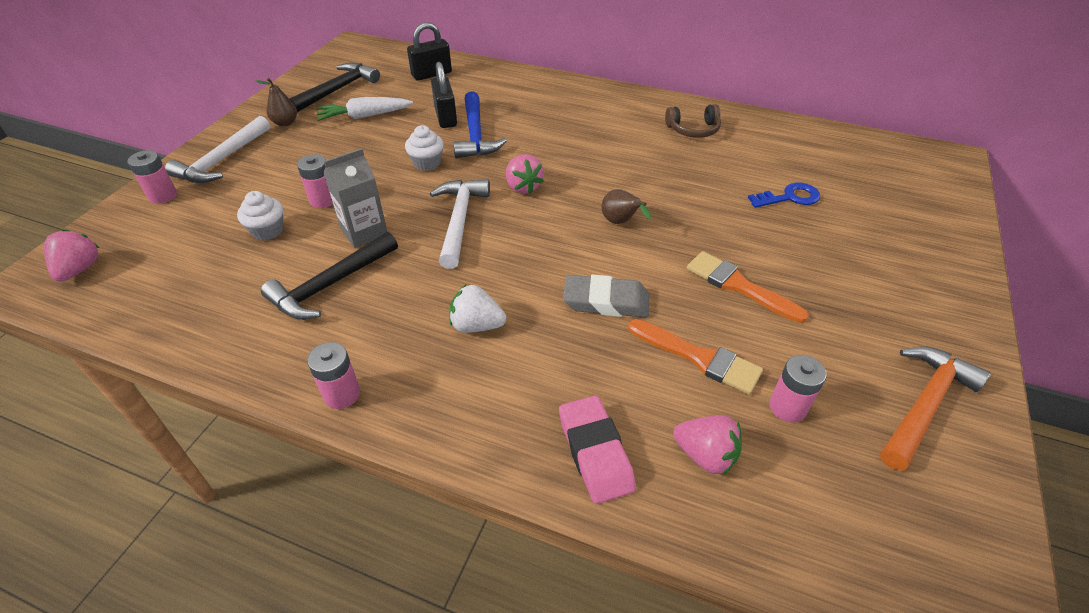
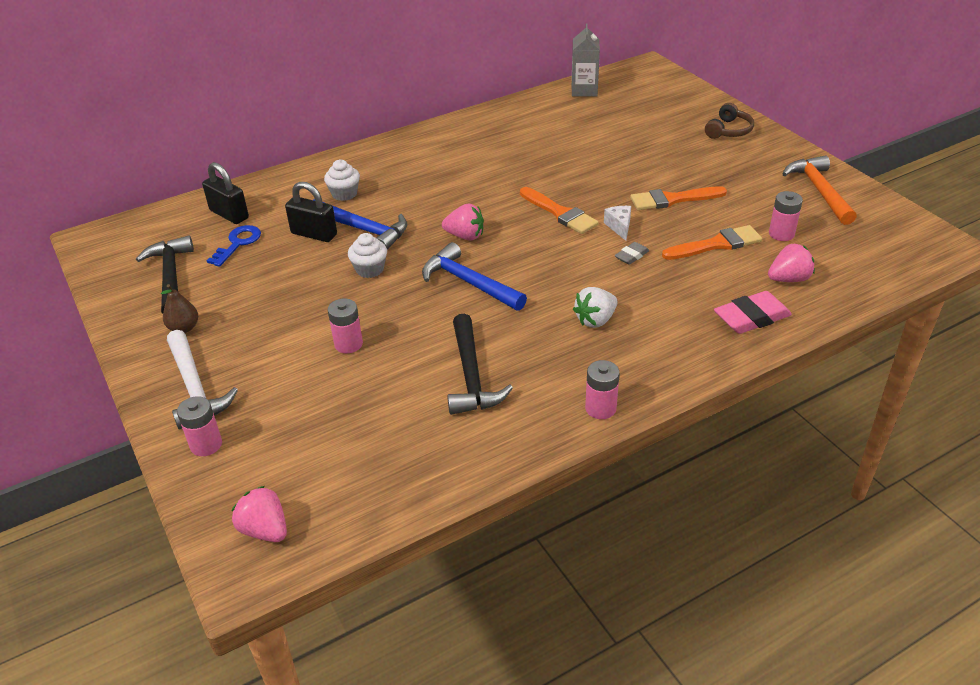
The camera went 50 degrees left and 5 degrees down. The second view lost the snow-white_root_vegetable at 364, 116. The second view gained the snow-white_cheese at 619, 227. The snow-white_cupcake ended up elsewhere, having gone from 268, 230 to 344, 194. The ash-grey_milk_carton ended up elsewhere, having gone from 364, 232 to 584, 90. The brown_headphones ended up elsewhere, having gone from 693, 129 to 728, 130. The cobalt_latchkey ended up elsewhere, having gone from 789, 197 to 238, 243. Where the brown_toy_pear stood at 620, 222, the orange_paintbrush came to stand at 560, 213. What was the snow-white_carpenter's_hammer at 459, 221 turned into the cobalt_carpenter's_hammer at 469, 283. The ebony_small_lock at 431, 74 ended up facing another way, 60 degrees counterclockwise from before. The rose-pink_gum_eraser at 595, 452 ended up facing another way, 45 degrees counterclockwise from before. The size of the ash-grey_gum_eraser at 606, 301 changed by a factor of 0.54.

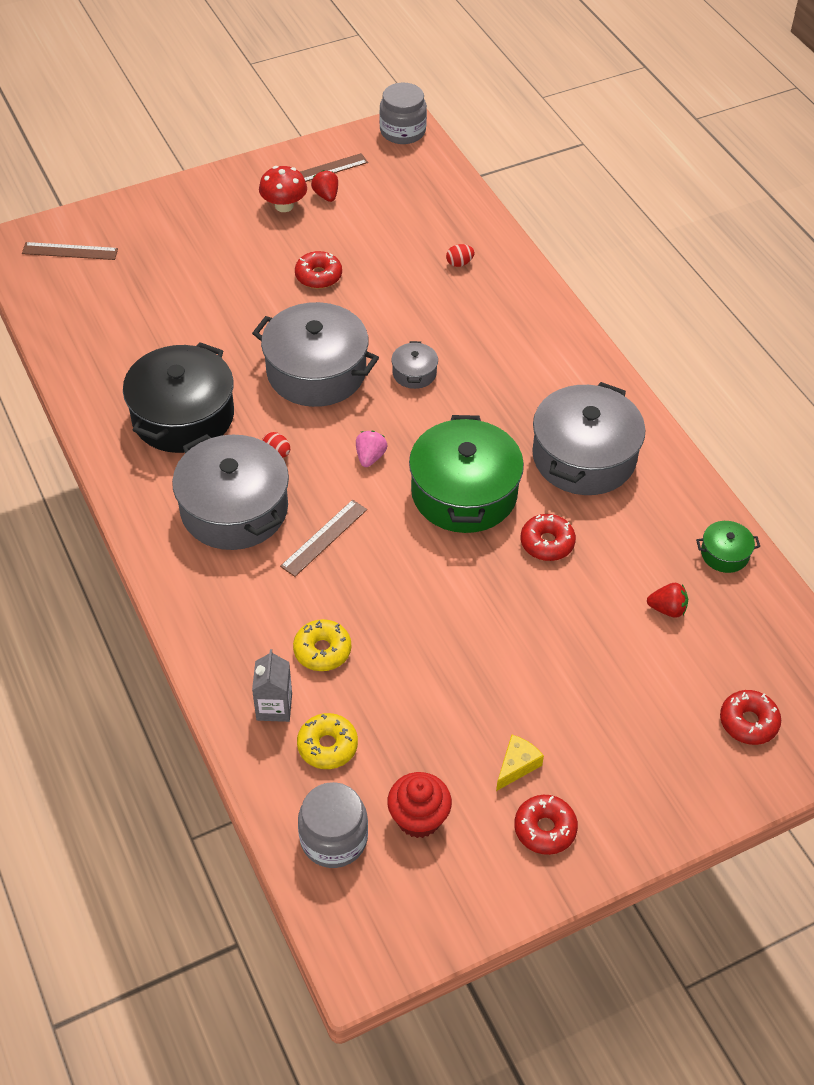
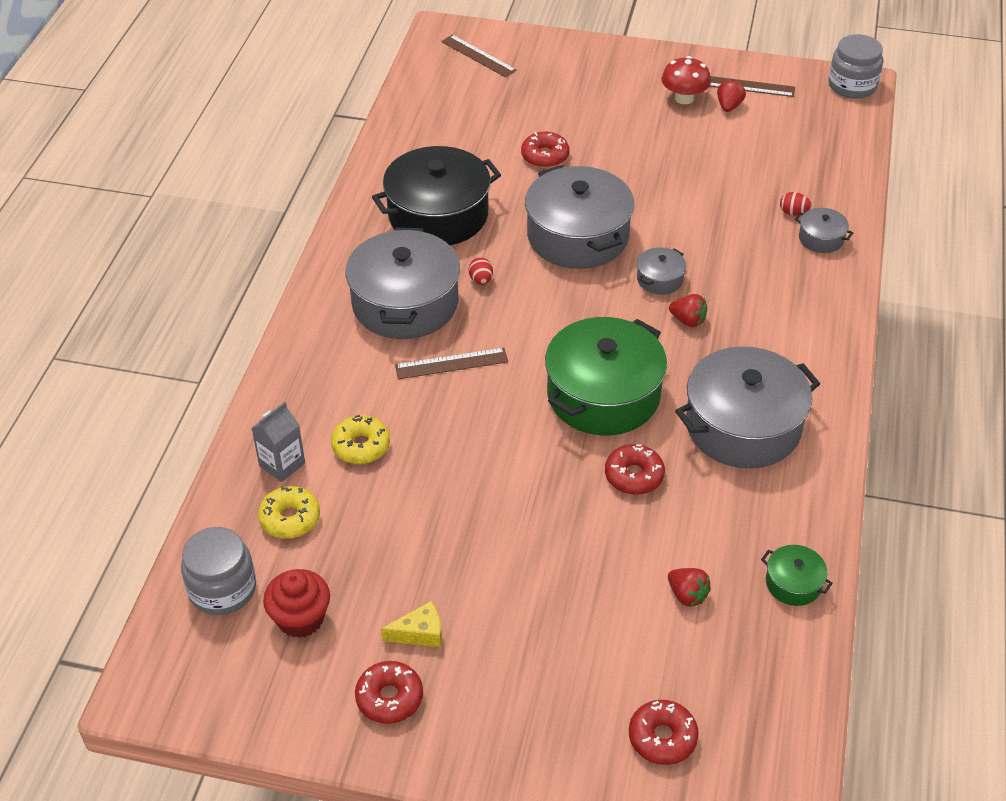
The camera went 40 degrees right and 5 degrees down. The second view lost the rose-pink_strawberry at 370, 457. The second view gained the crimson_strawberry at 688, 320. The second view gained the ash-grey_stockpot at 821, 239. The crimson_donut ended up elsewhere, having gone from 318, 276 to 545, 156.

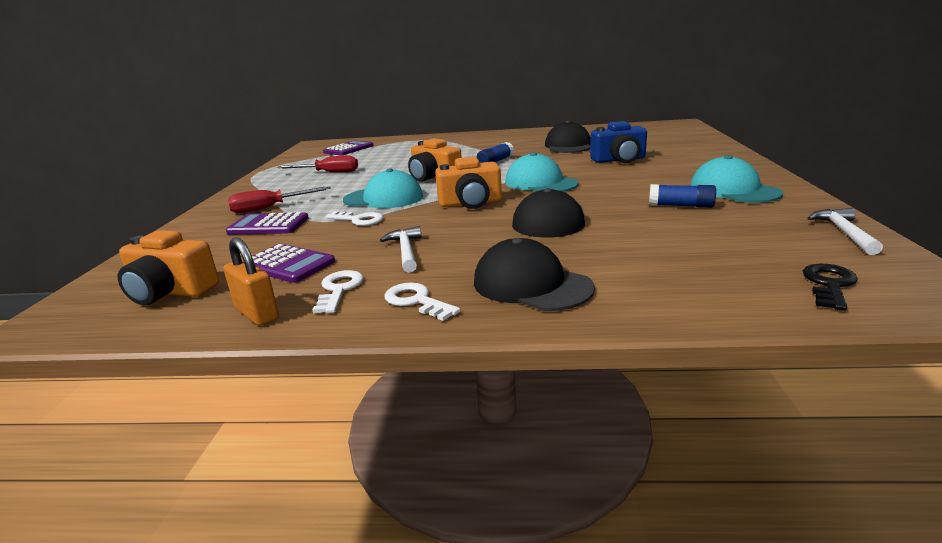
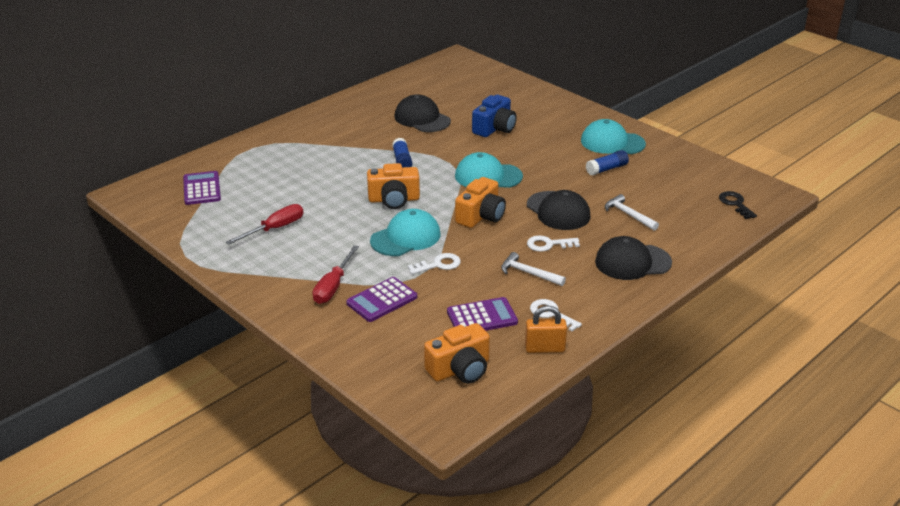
The camera went 50 degrees left and 10 degrees up. The snow-white_latchkey ended up elsewhere, having gone from 416, 301 to 548, 244. The snow-white_carpenter's_hammer ended up elsewhere, having gone from 844, 233 to 628, 215.

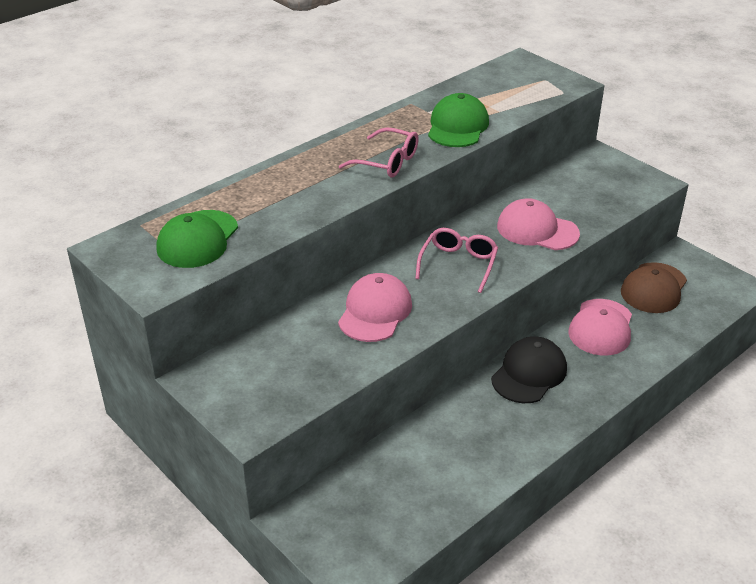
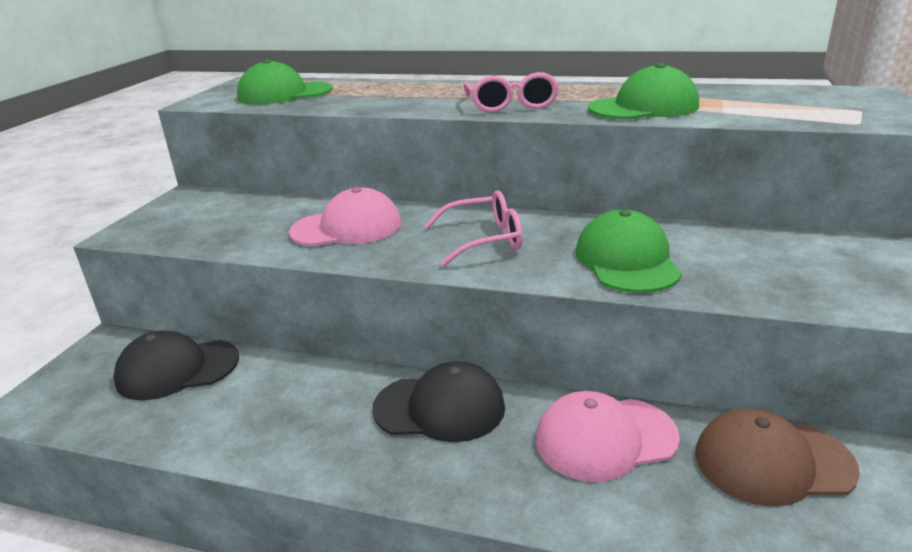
The camera went 60 degrees right and 10 degrees down. The second view gained the ebony_cap at 177, 369. What was the rose-pink_cap at 537, 230 turned into the emerald_cap at 627, 260.

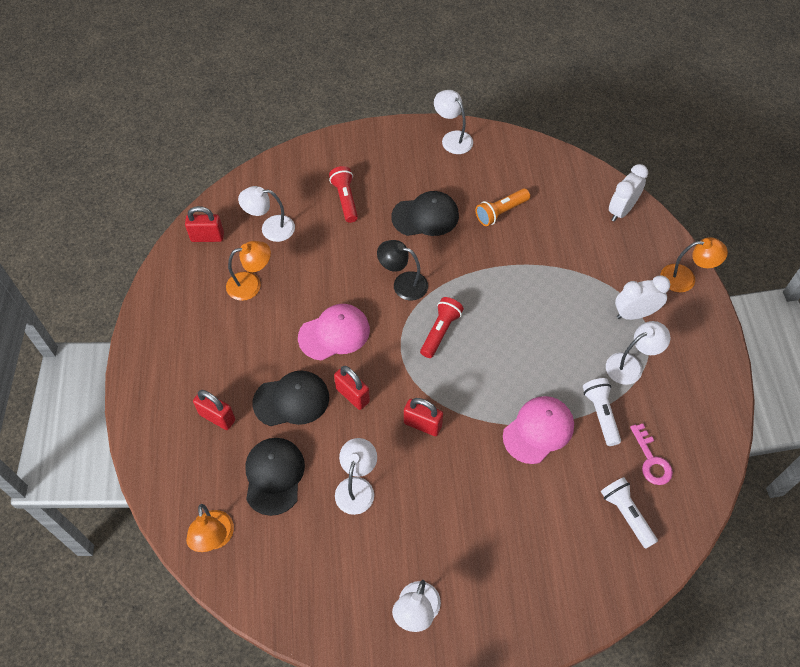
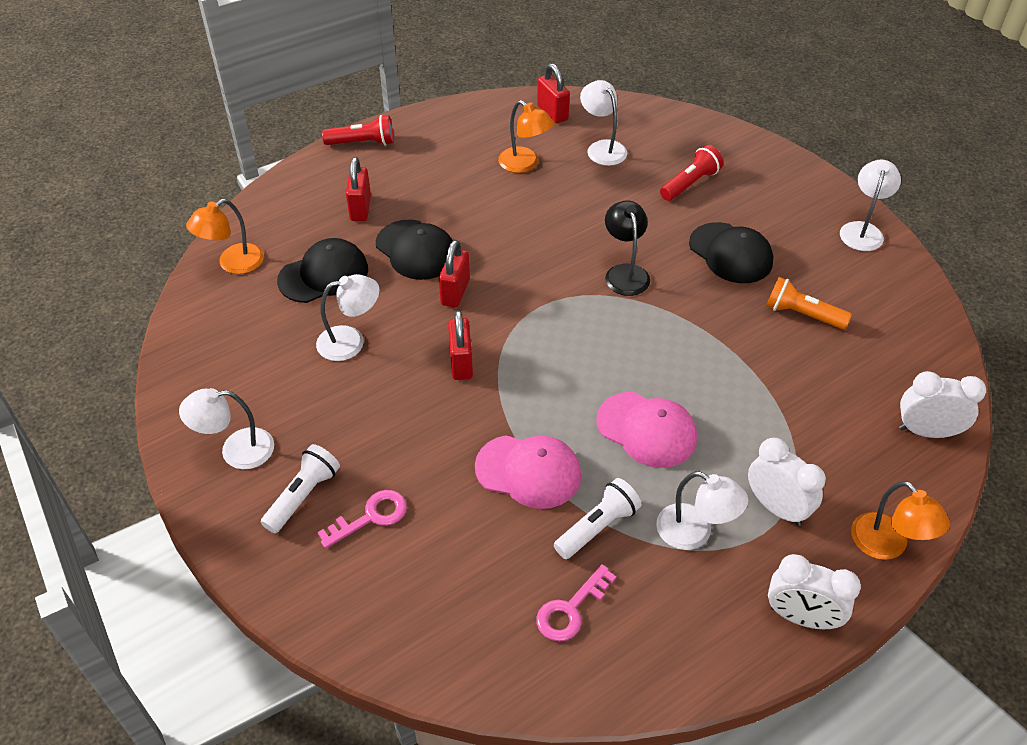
The camera went 60 degrees right and 10 degrees down. The second view gained the rose-pink_latchkey at 371, 517. The second view gained the snow-white_bedside_clock at 801, 617. The rose-pink_cap ended up elsewhere, having gone from 334, 333 to 646, 430. The crimson_torch ended up elsewhere, having gone from 440, 331 to 363, 143. The snow-white_torch ended up elsewhere, having gone from 626, 514 to 303, 496.

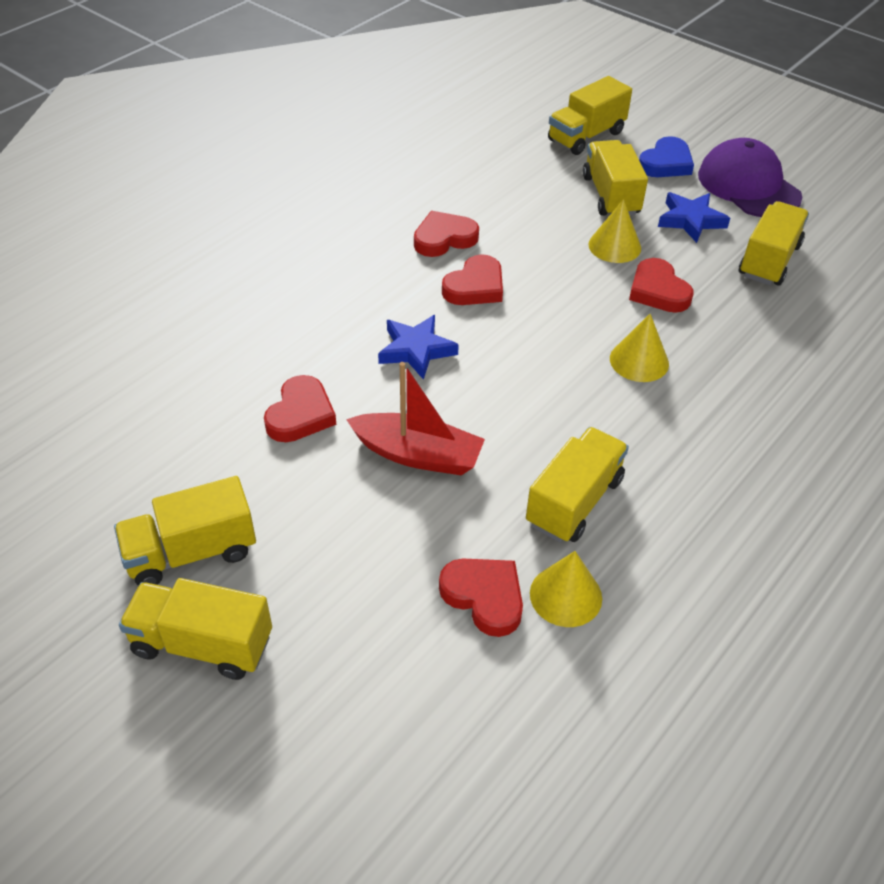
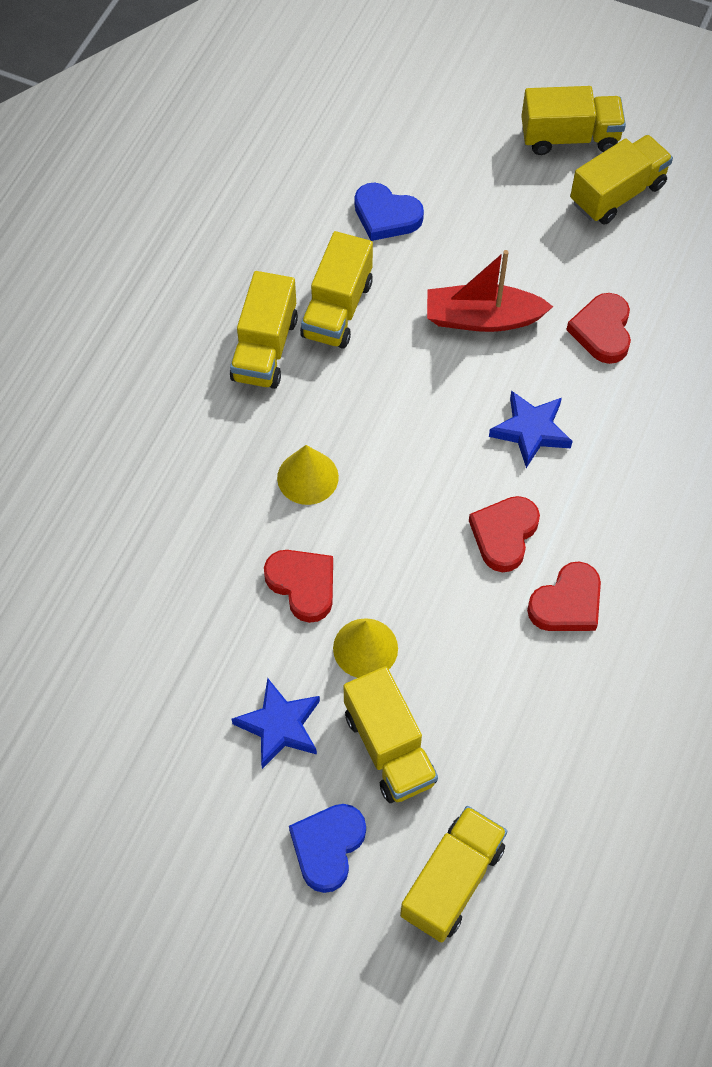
The camera went 165 degrees right and 15 degrees up. The second view lost the yellow_cone at 565, 595. The second view lost the violet_cap at 748, 185. The yellow_toy_truck ended up elsewhere, having gone from 769, 260 to 264, 349. What was the crimson_heart_shape at 484, 597 turned into the cobalt_heart_shape at 386, 216.

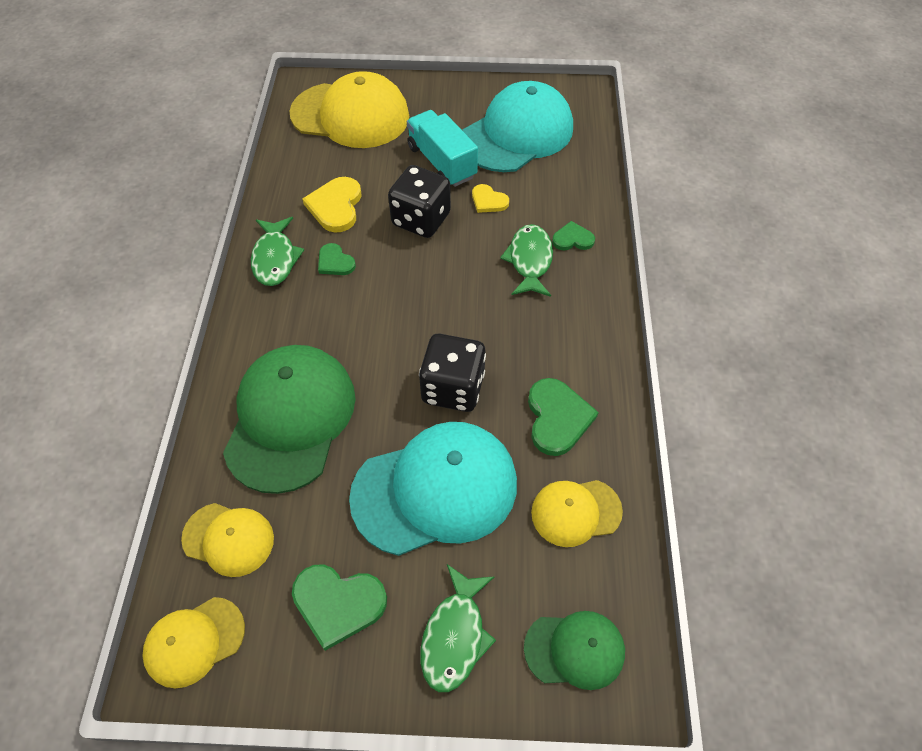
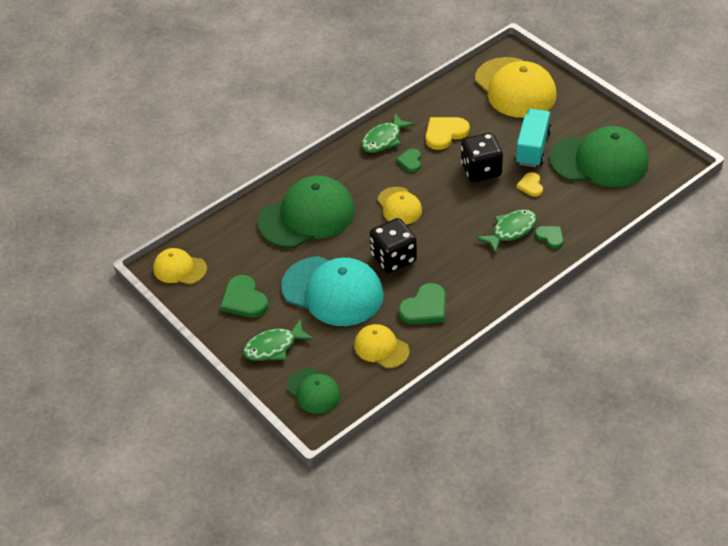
The camera went 50 degrees right and 10 degrees down. The yellow_cap ended up elsewhere, having gone from 228, 539 to 399, 206. What was the teal_cap at 517, 134 turned into the emerald_cap at 599, 161.

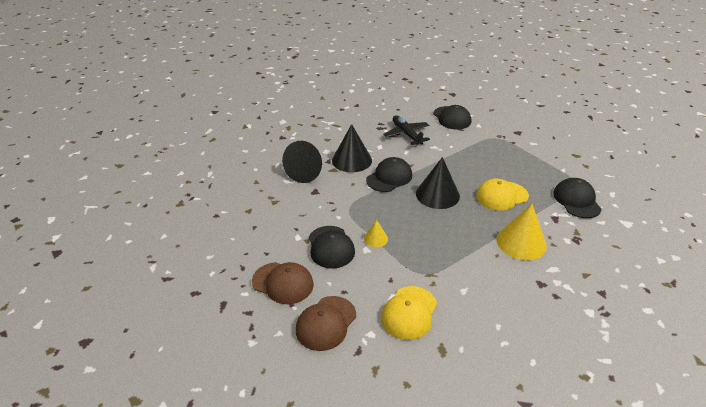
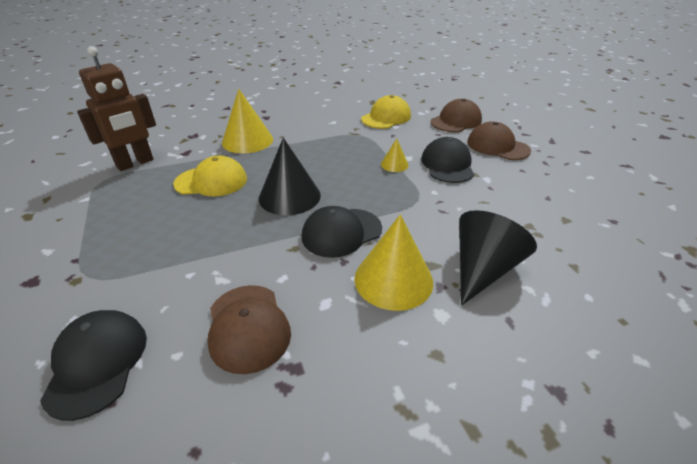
The camera went 165 degrees left and 0 degrees up. Where the ebony_aeroplane stood at 406, 134, the brown_cap came to stand at 248, 327. Where the ebony_cap stood at 576, 200, the brown_robot came to stand at 135, 163. What was the ebony_cone at 351, 160 turned into the yellow_cone at 393, 279.

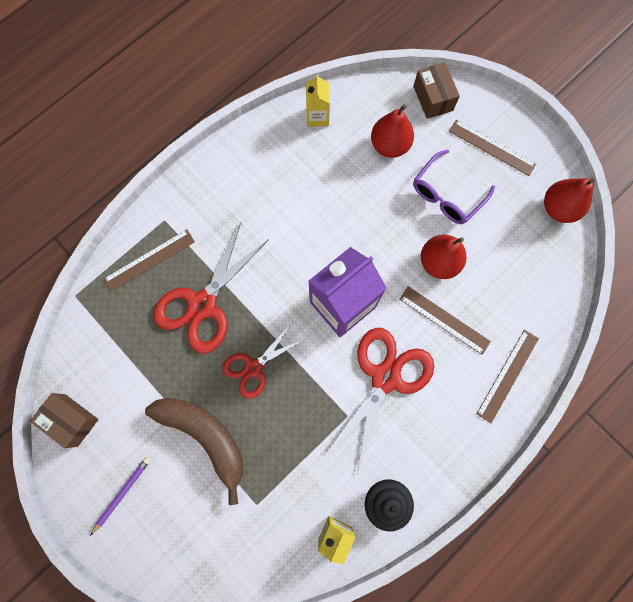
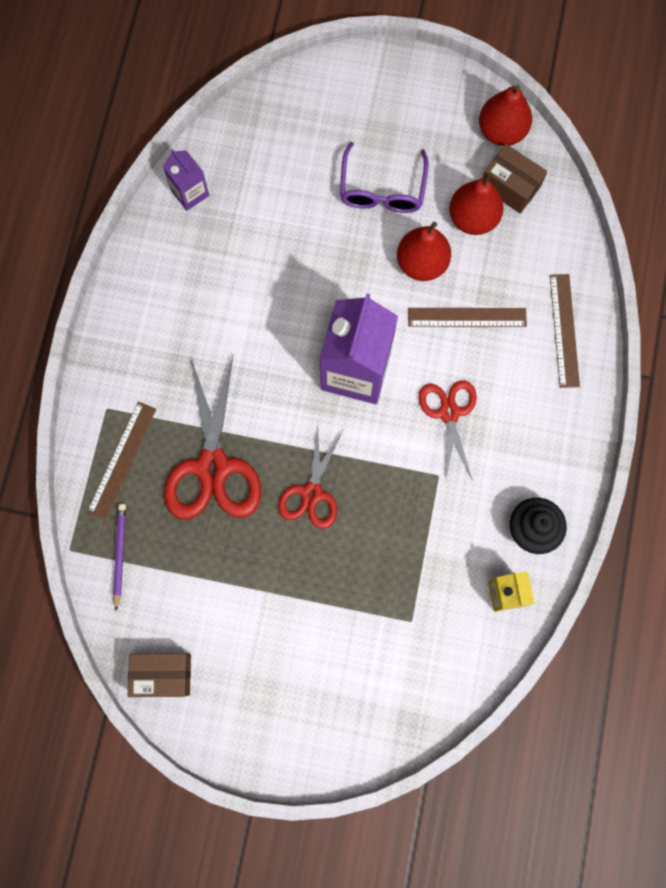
The camera went 35 degrees left and 0 degrees up. The second view lost the brown_banana at 205, 436. The second view lost the brown_measuring_stick at 492, 147. The violet_wooden_pencil ended up elsewhere, having gone from 122, 493 to 120, 554. The crimson_toy_pear ended up elsewhere, having gone from 390, 145 to 473, 218. The brown_box ended up elsewhere, having gone from 433, 98 to 510, 186. What was the yellow_milk_carton at 317, 116 turned into the violet_milk_carton at 190, 193. The size of the crimson_shears at 385, 377 changed by a factor of 0.61.

